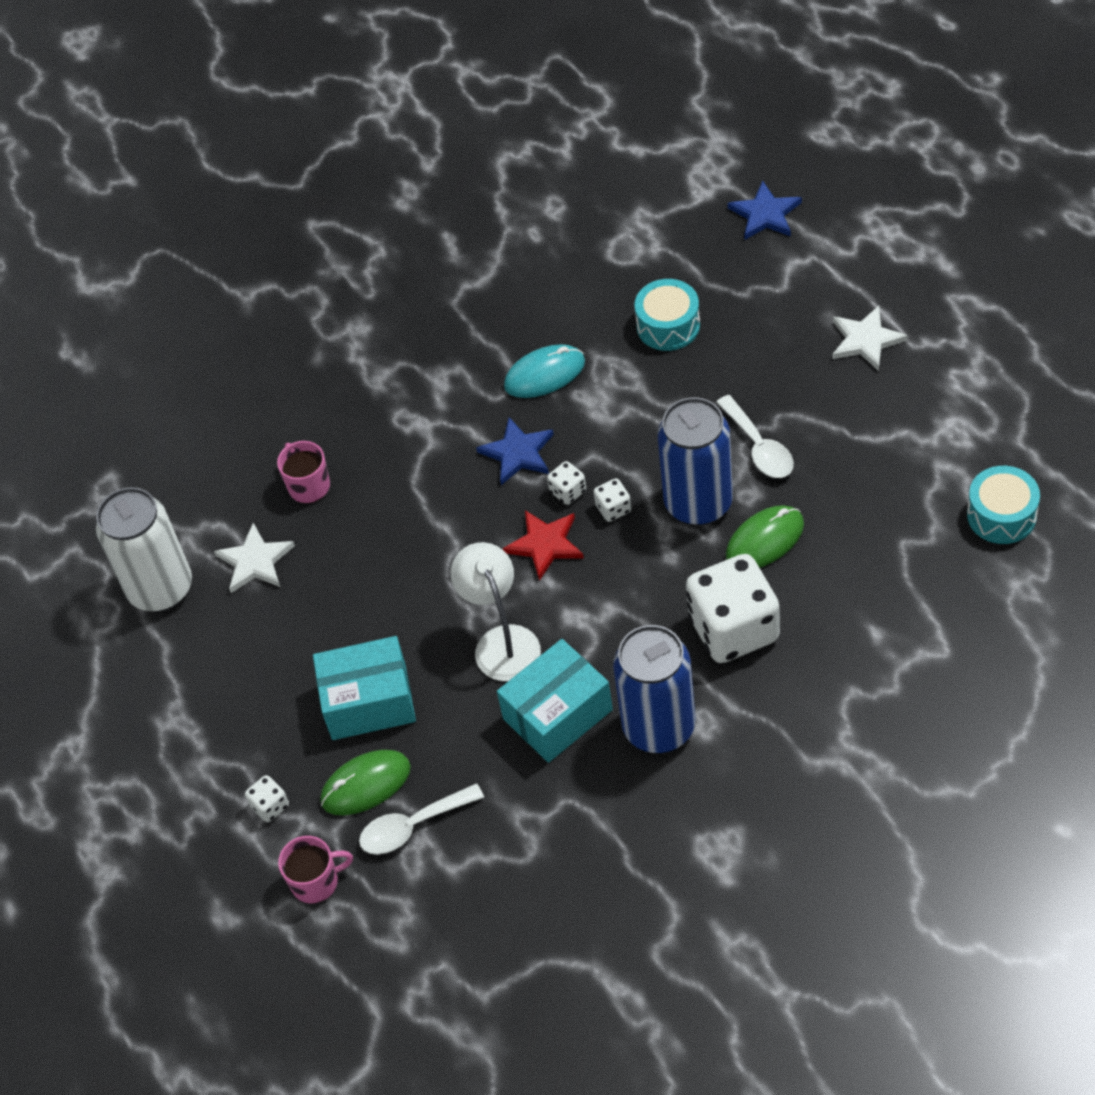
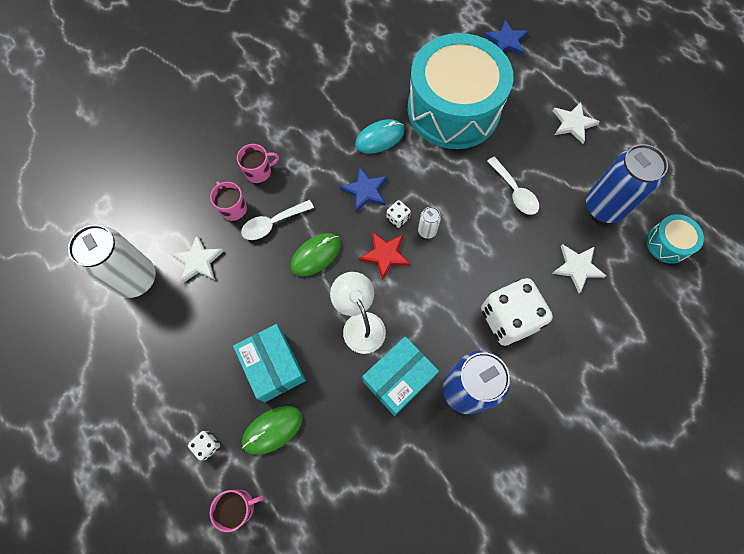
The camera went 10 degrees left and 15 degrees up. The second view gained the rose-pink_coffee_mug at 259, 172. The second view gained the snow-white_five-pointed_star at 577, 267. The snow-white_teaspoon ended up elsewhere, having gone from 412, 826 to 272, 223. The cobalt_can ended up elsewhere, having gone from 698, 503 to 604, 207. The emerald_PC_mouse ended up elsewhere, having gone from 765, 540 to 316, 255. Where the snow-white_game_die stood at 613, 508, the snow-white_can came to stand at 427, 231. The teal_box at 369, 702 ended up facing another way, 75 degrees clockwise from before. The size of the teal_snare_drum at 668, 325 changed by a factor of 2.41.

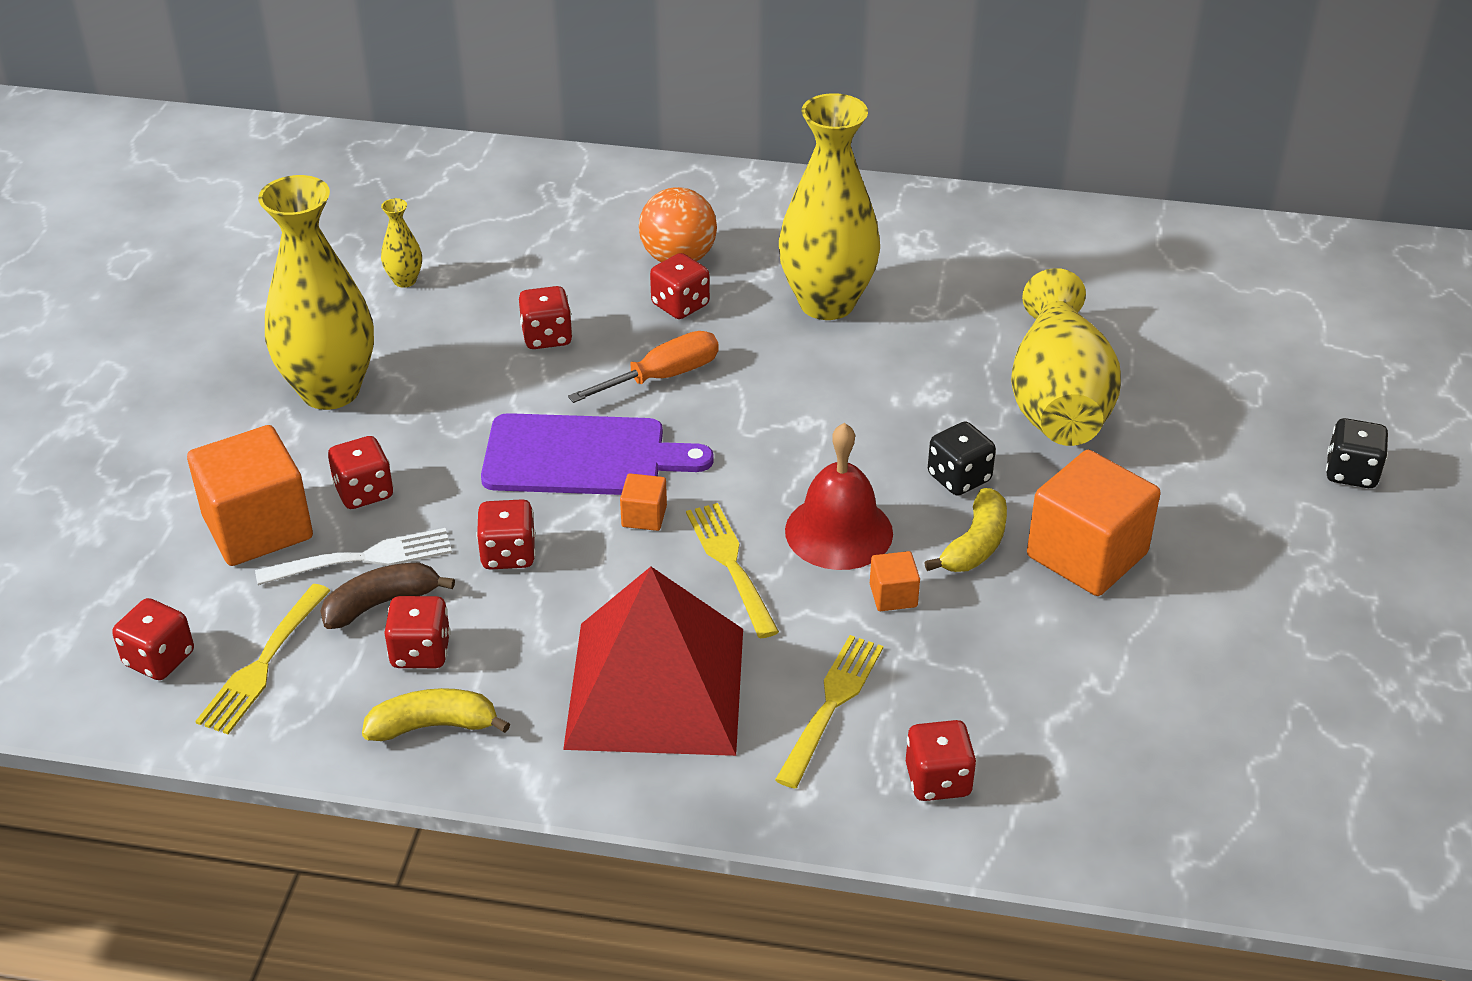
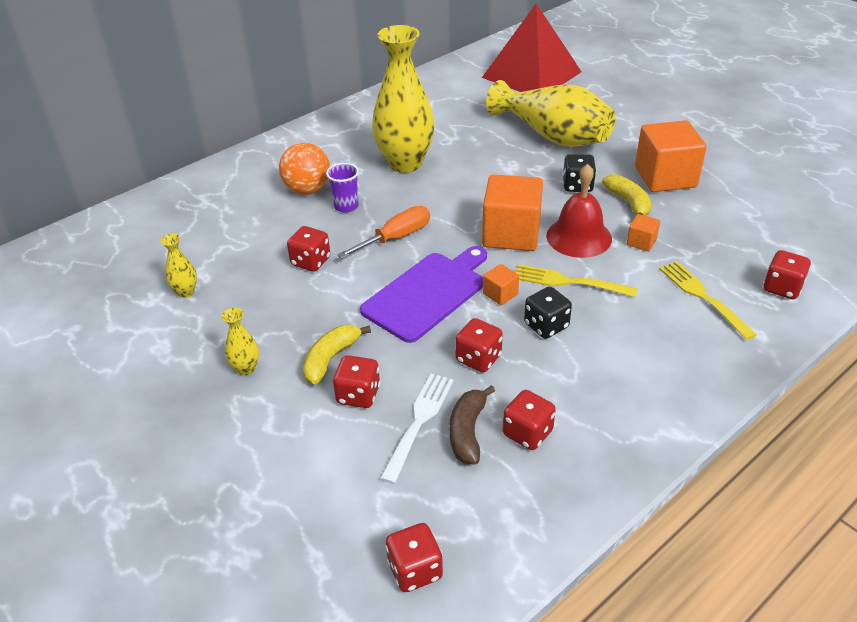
The camera went 50 degrees left and 0 degrees up. The second view lost the yellow_fork at 263, 662. The orange_block ended up elsewhere, having gone from 258, 527 to 511, 234. The yellow_banana ended up elsewhere, having gone from 433, 725 to 330, 358. The crimson_solid_pyramid ended up elsewhere, having gone from 656, 687 to 531, 74. The ebony_game_die ended up elsewhere, having gone from 1351, 473 to 546, 326. Where the crimson_game_die stood at 680, 305, the violet_cup came to stand at 346, 206. The orange_hand_screwdriver at 662, 377 ended up facing another way, 45 degrees clockwise from before. The size of the yellow_tall_vase at 330, 391 changed by a factor of 0.41.

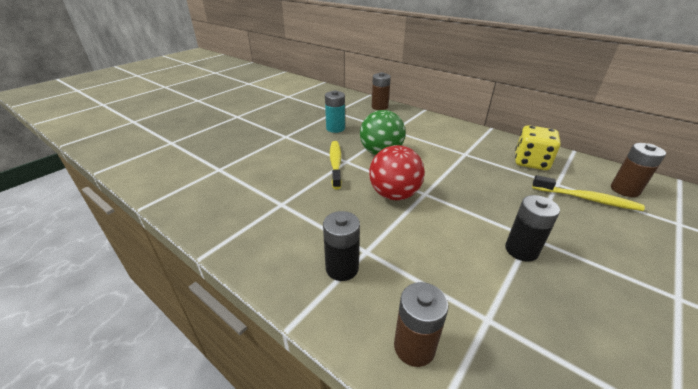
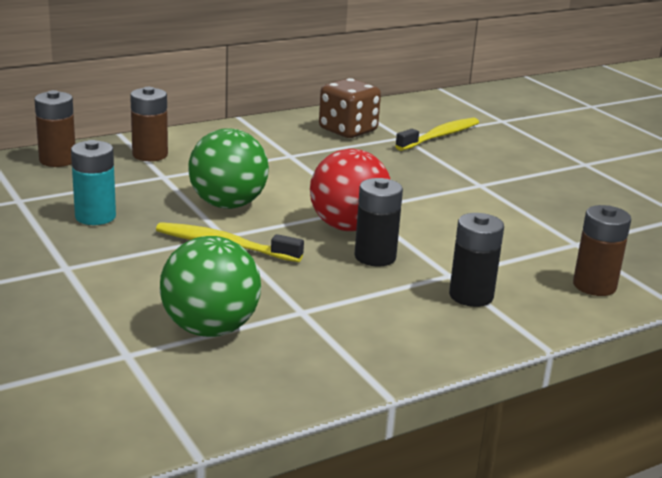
The camera went 70 degrees left and 10 degrees down. The second view gained the emerald_sphere at 210, 329. The ebony_AA_battery ended up elsewhere, having gone from 521, 250 to 375, 257. The brown_AA_battery ended up elsewhere, having gone from 624, 190 to 150, 155. What was the yellow_game_die at 531, 162 turned into the brown_game_die at 348, 130.

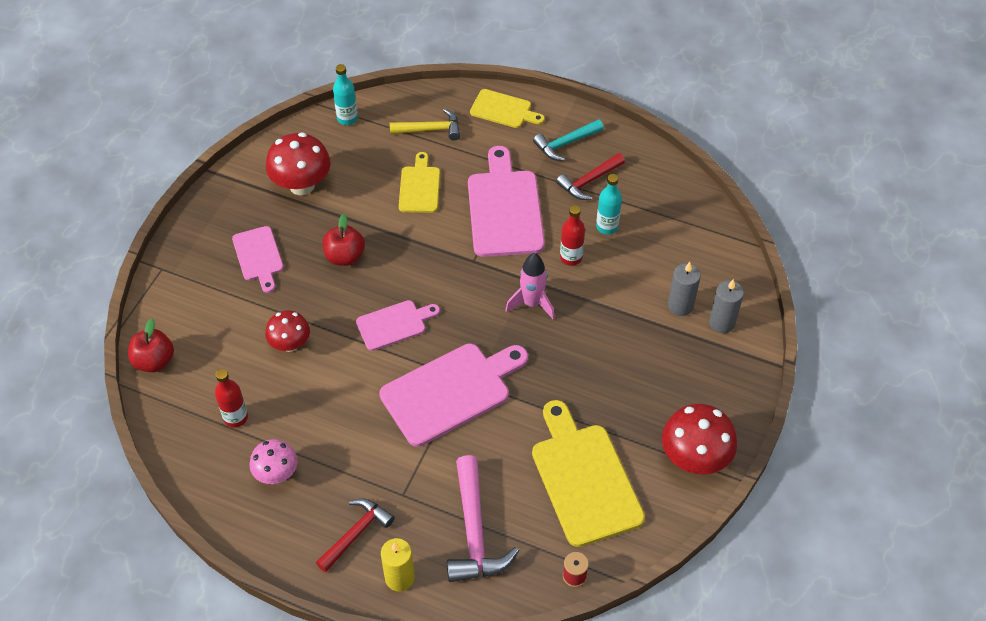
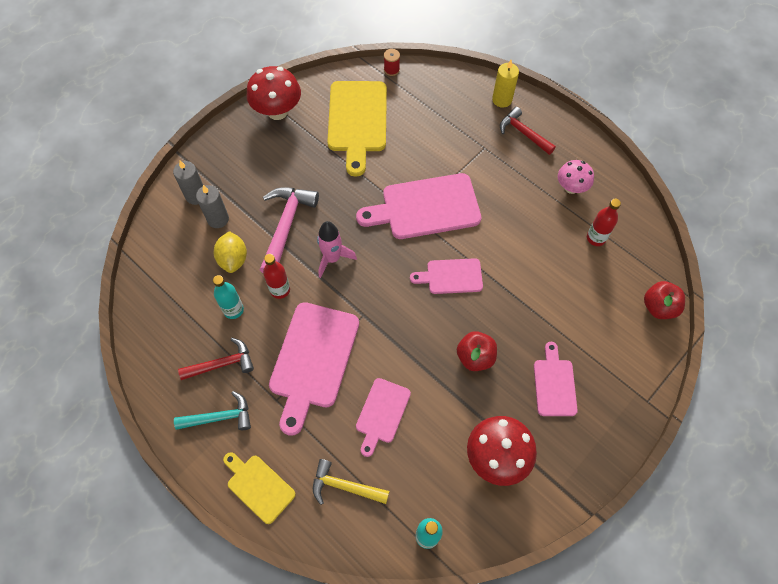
The camera went 160 degrees left and 10 degrees up. The second view lost the crimson_fungus at 290, 344. The second view gained the yellow_citrus_fruit at 233, 259. The rose-pink_carpenter's_hammer ended up elsewhere, having gone from 474, 532 to 286, 226. What was the yellow_bread_board at 419, 187 turned into the rose-pink_bread_board at 382, 413. The crimson_carpenter's_hammer at 356, 533 ended up facing another way, 75 degrees clockwise from before.

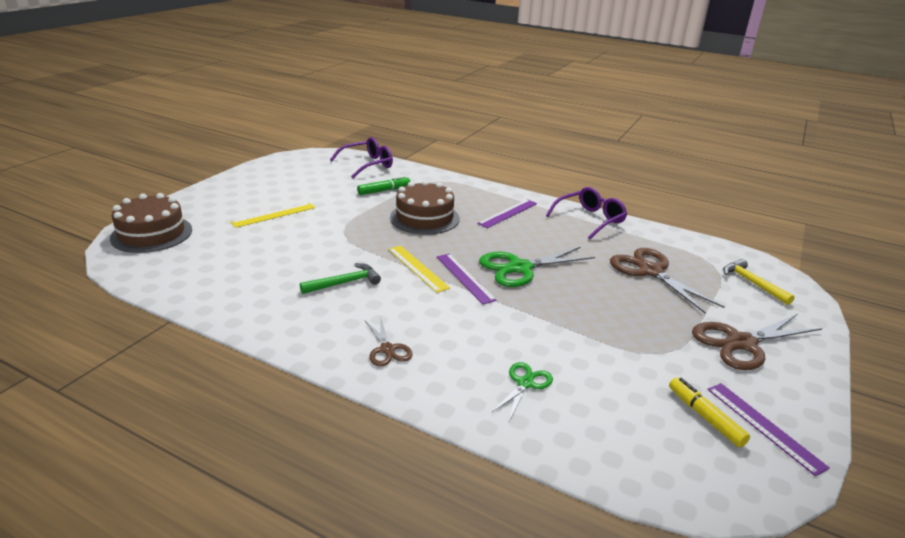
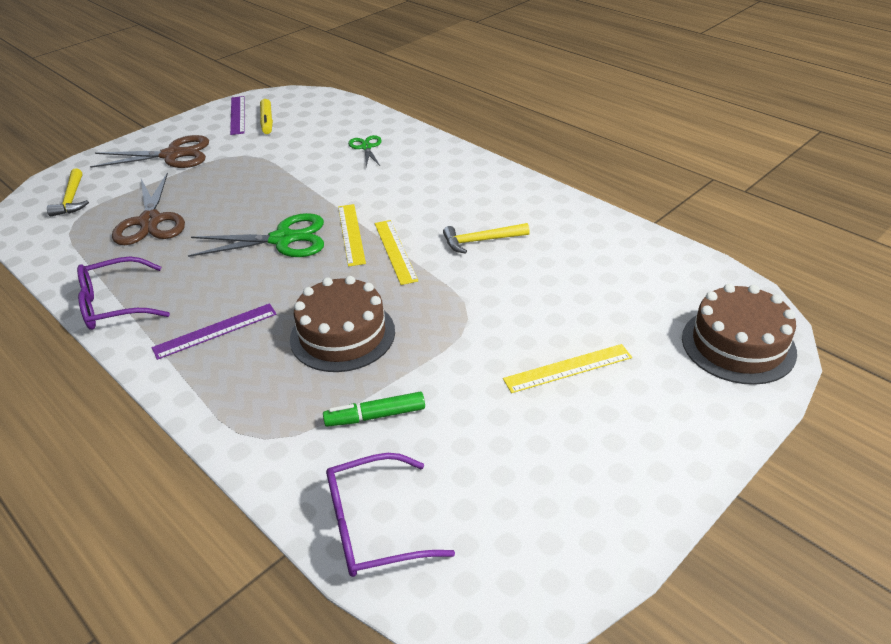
The camera went 160 degrees left and 10 degrees up. The second view lost the brown_shears at 387, 349. What was the emerald_carpenter's_hammer at 344, 283 turned into the yellow_carpenter's_hammer at 481, 241. What was the violet_measuring_stick at 464, 278 turned into the yellow_measuring_stick at 351, 234. The emerald_shears at 525, 383 ended up facing another way, 120 degrees clockwise from before.

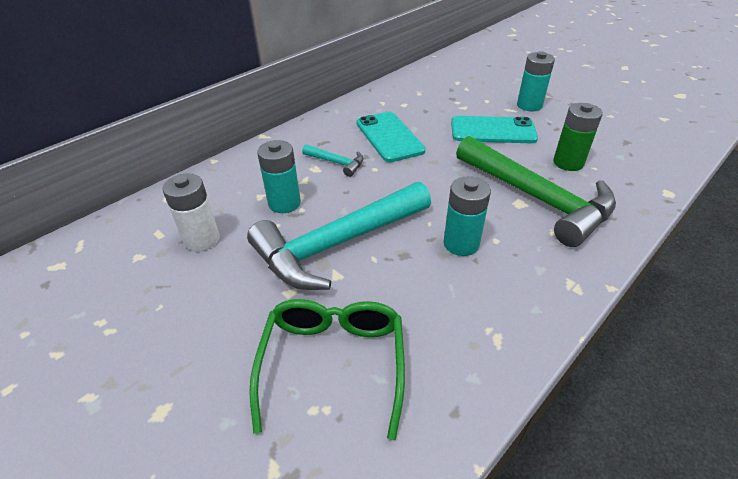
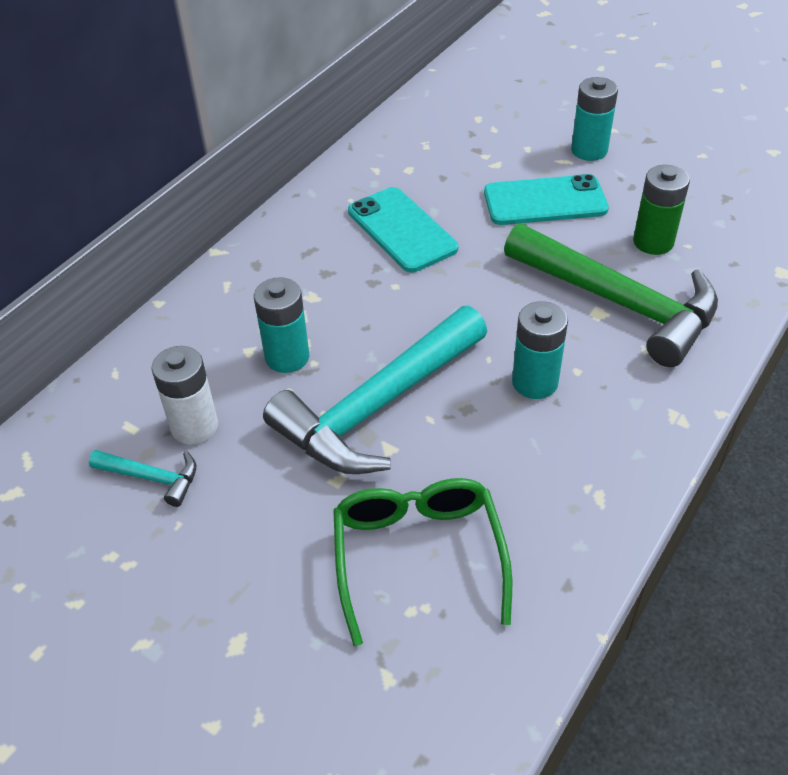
The camera went 10 degrees left and 5 degrees up. The teal_carpenter's_hammer ended up elsewhere, having gone from 337, 163 to 152, 478.

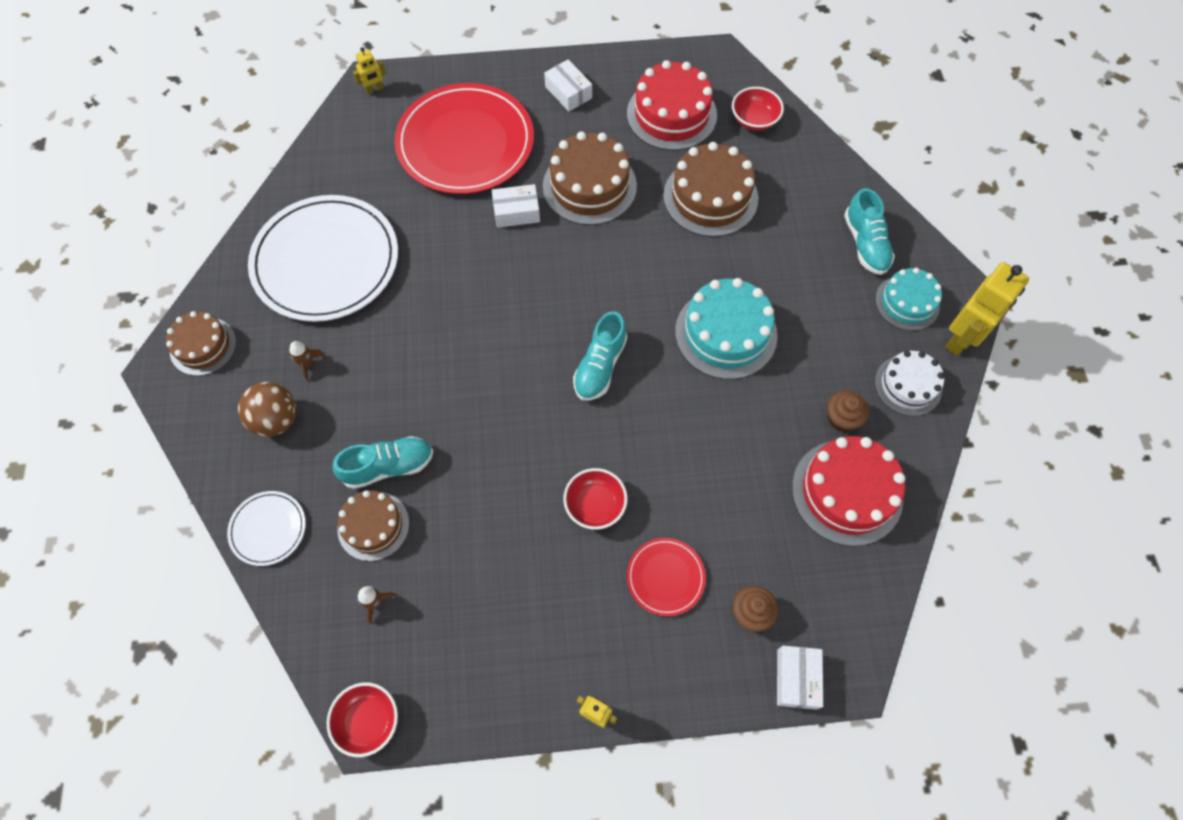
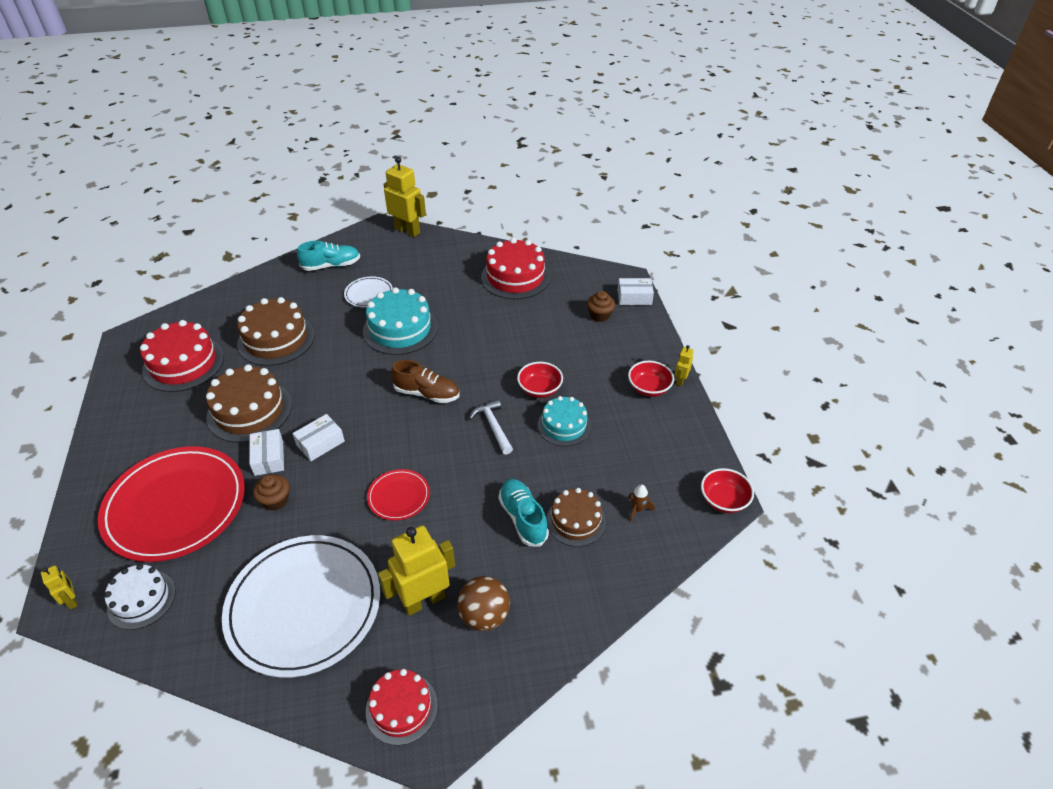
The camera went 95 degrees left and 20 degrees down. The second view gained the snow-white_carpenter's_hammer at 493, 426. The snow-white_plate ended up elsewhere, having gone from 268, 529 to 369, 294. The snow-white_box ended up elsewhere, having gone from 568, 92 to 320, 443. The crimson_plate ended up elsewhere, having gone from 665, 577 to 399, 496. The crimson_serving_bowl ended up elsewhere, having gone from 754, 120 to 649, 388. The brown_cupcake ended up elsewhere, having gone from 842, 418 to 275, 500. The teal_cake ended up elsewhere, having gone from 907, 302 to 564, 425. The snow-white_cake ended up elsewhere, having gone from 908, 385 to 141, 599. Where the brown_spaceship stood at 307, 364, the yellow_robot came to stand at 424, 600. What was the brown_cake at 203, 346 turned into the crimson_cake at 401, 708. What was the teal_lace-up_shoe at 600, 366 turned into the brown_lace-up_shoe at 427, 393.

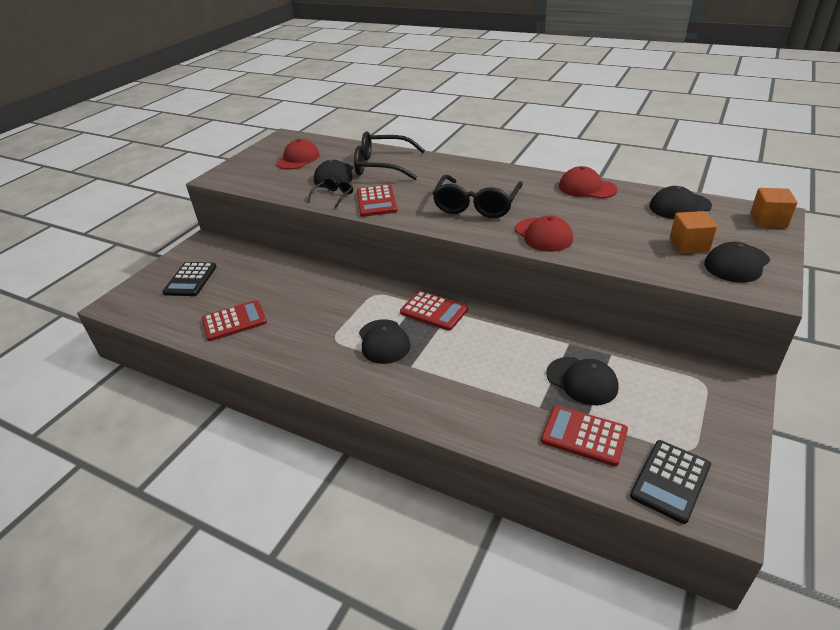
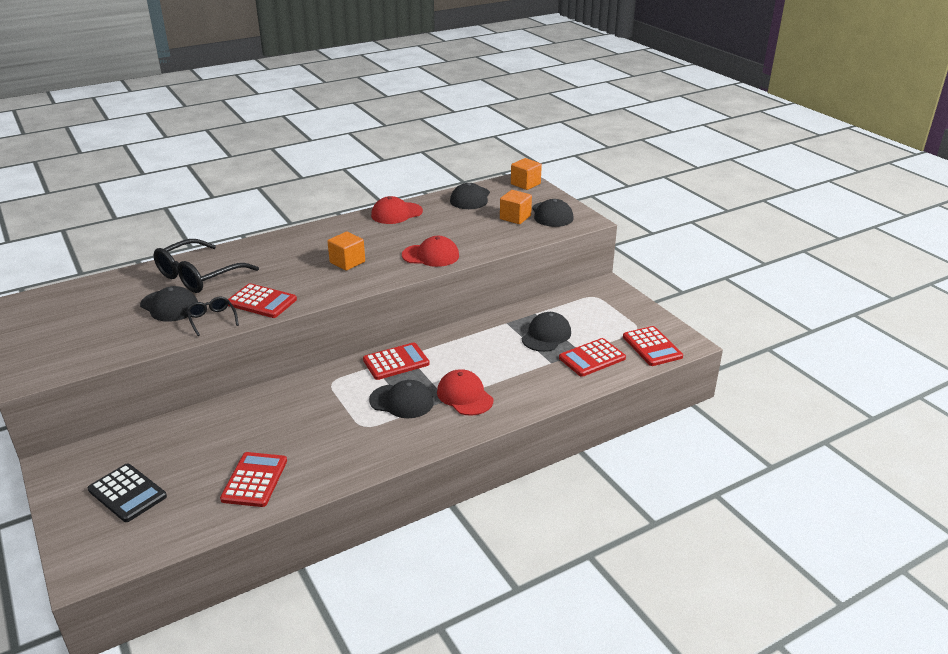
The camera went 60 degrees left and 5 degrees down. The crimson_cap ended up elsewhere, having gone from 298, 159 to 464, 396. Where the ebony_glasses stood at 476, 205, the orange_block came to stand at 347, 262. What was the ebony_pocket_calculator at 670, 481 turned into the crimson_pocket_calculator at 652, 347. The ebony_cap at 582, 381 ended up facing another way, 45 degrees counterclockwise from before.

